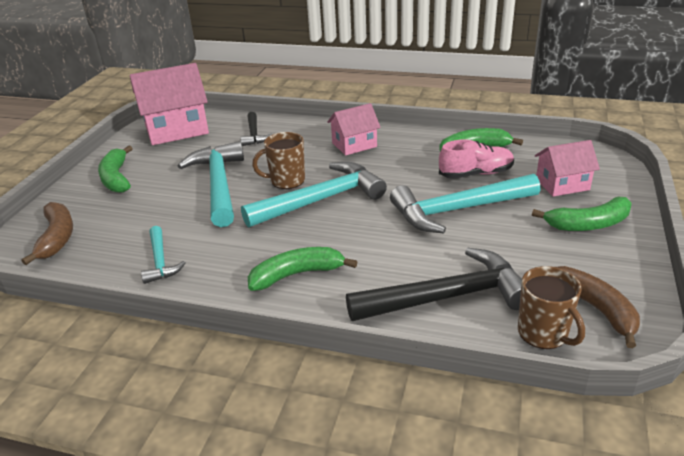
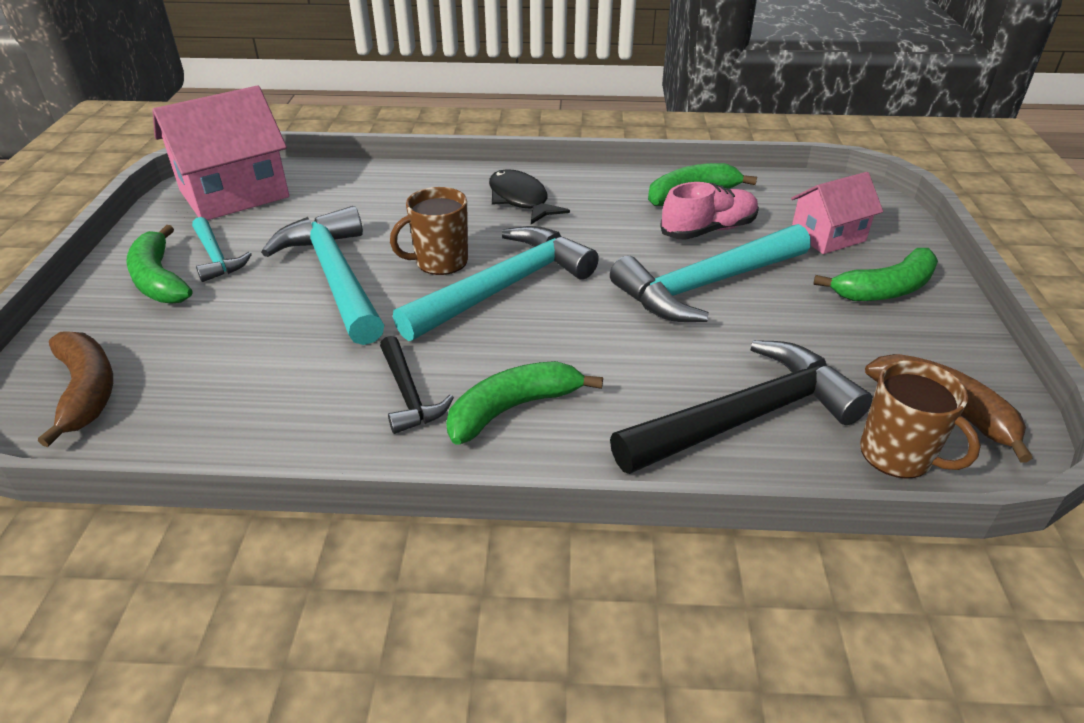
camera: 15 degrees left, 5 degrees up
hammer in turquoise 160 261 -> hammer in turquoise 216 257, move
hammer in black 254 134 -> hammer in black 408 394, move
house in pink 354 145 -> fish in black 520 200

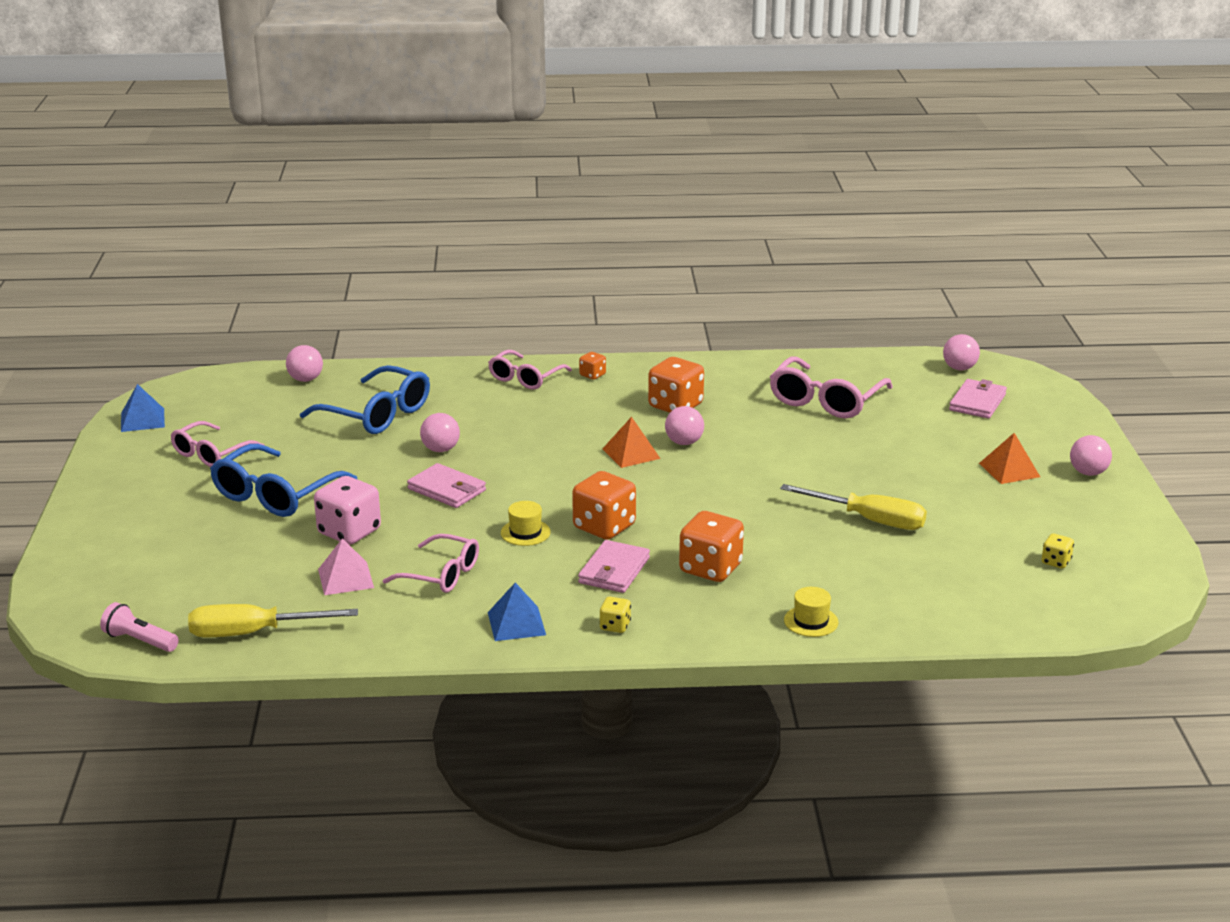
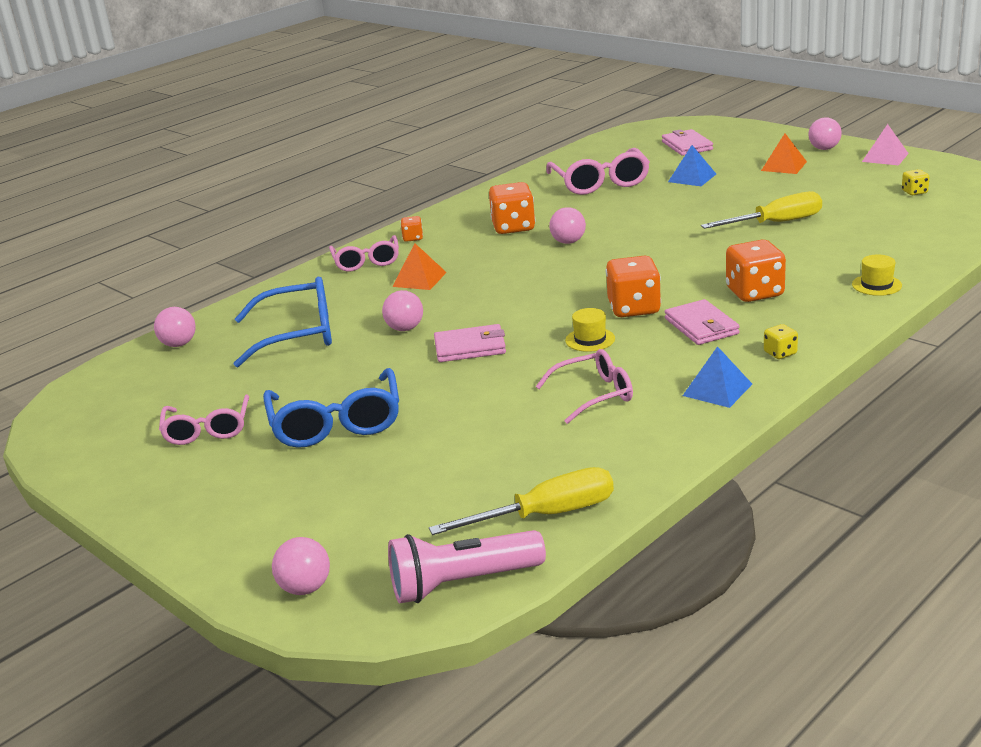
camera: 40 degrees left, 0 degrees up
dice in pink 349 532 -> none
pyramid in blue 142 420 -> pyramid in blue 692 178, move
pyramid in pink 346 578 -> pyramid in pink 885 157, move
pyramid in orange 631 453 -> pyramid in orange 419 279, move
ball in pink 959 368 -> ball in pink 305 588, move
screwdriver in yellow 253 633 -> screwdriver in yellow 546 515, 150 degrees counterclockwise
flashlight in pink 140 641 -> flashlight in pink 462 583, x1.59

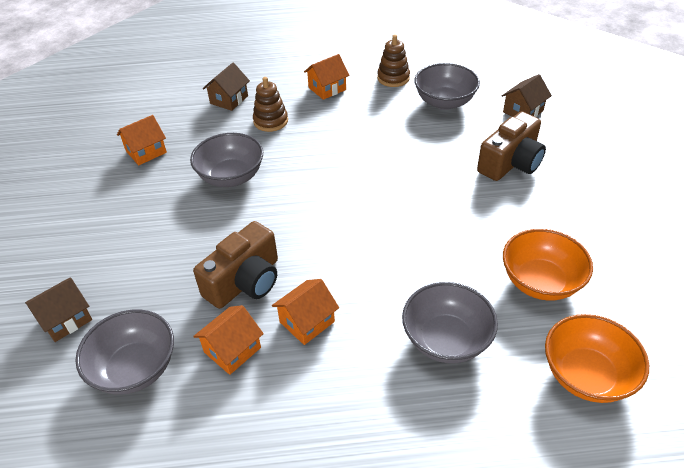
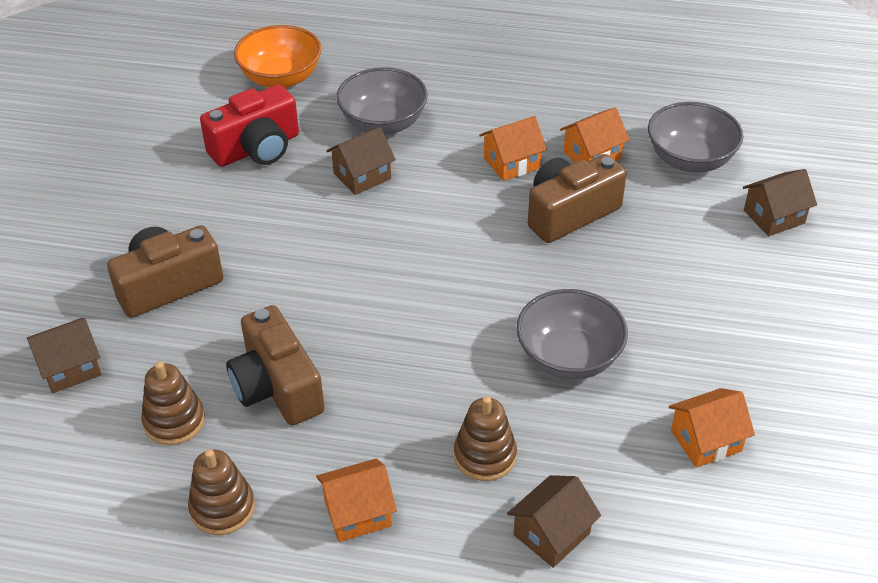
camera: 165 degrees left, 0 degrees up
none -> camera in brown 277 387
none -> house in brown 362 176
bowl in grey 444 102 -> stacking toy in brown 174 421
bowl in orange 540 282 -> camera in red 256 148

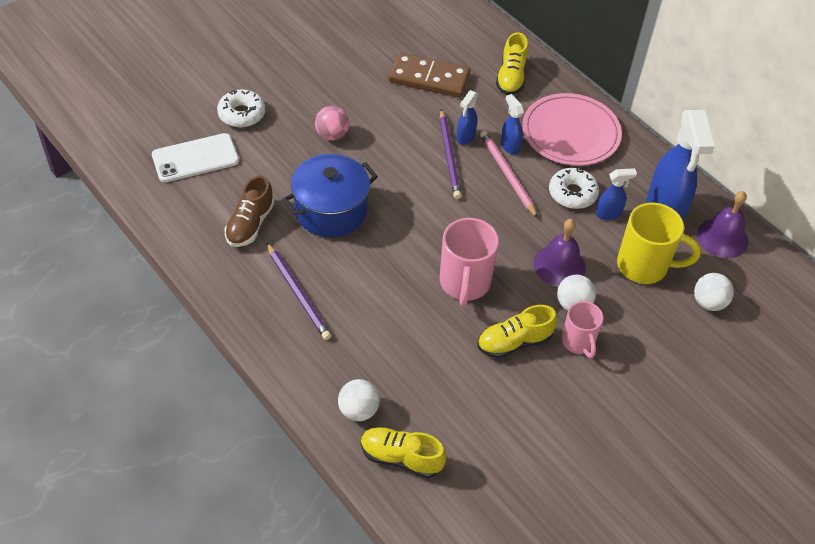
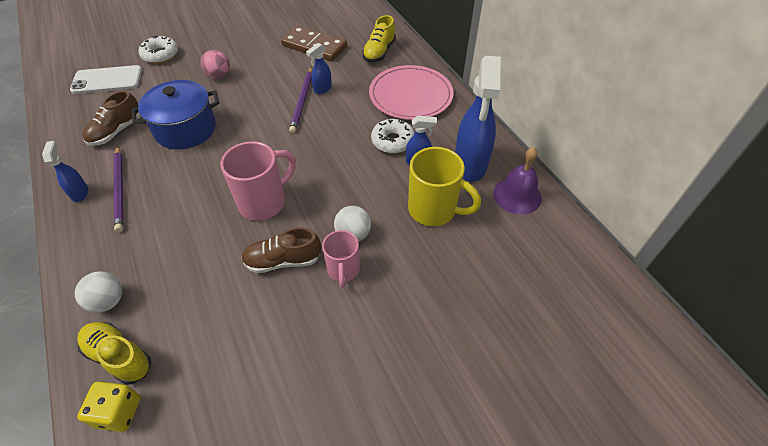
camera: 15 degrees right, 0 degrees up
pencil in pink 507 174 -> none
bell in purple 559 265 -> none
ball in white 708 302 -> none
none -> dice in yellow 119 412
spray bottle in blue 509 146 -> spray bottle in blue 80 193, move
shoe in yellow 514 342 -> shoe in brown 283 260
mug in pink 464 284 -> mug in pink 264 202, 150 degrees counterclockwise

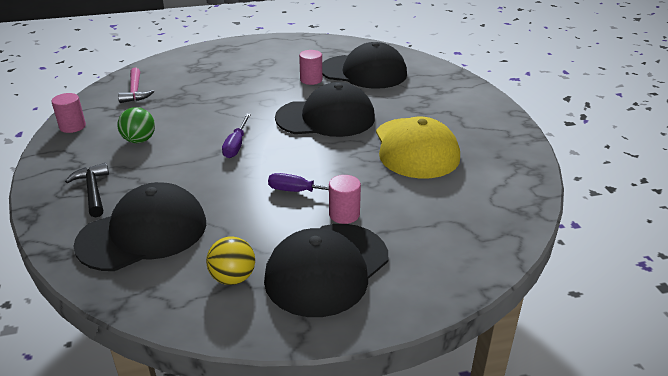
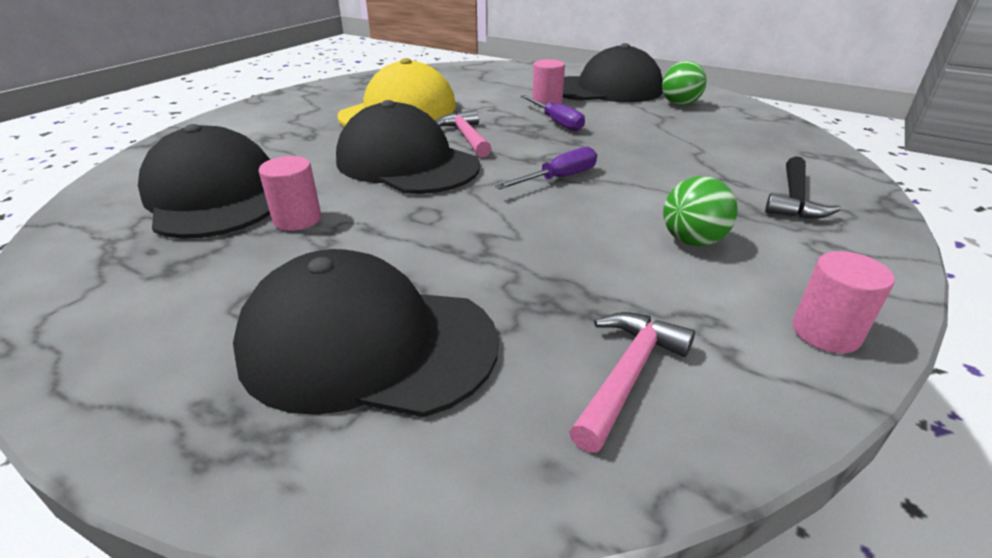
camera: 135 degrees left, 0 degrees up
none -> hammer in pink 466 137
cap in black 143 233 -> cap in black 367 344, move
ball in yellow 233 278 -> ball in green 679 104

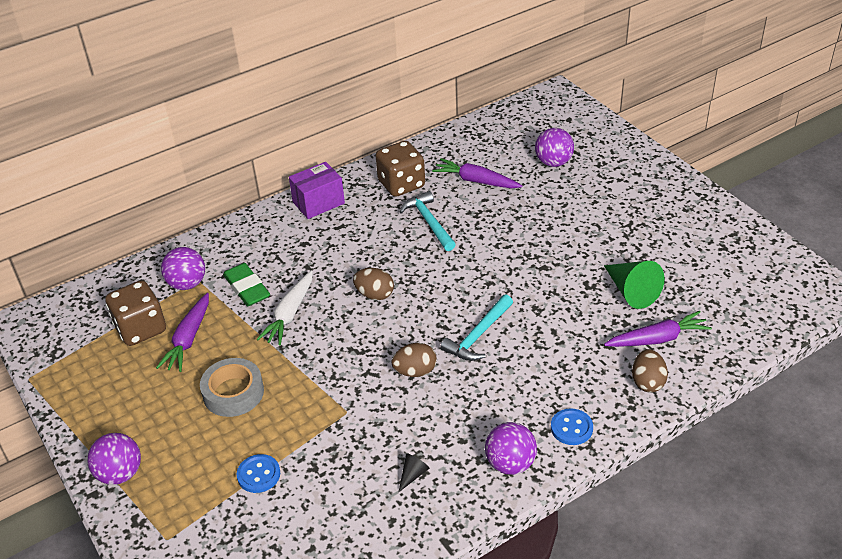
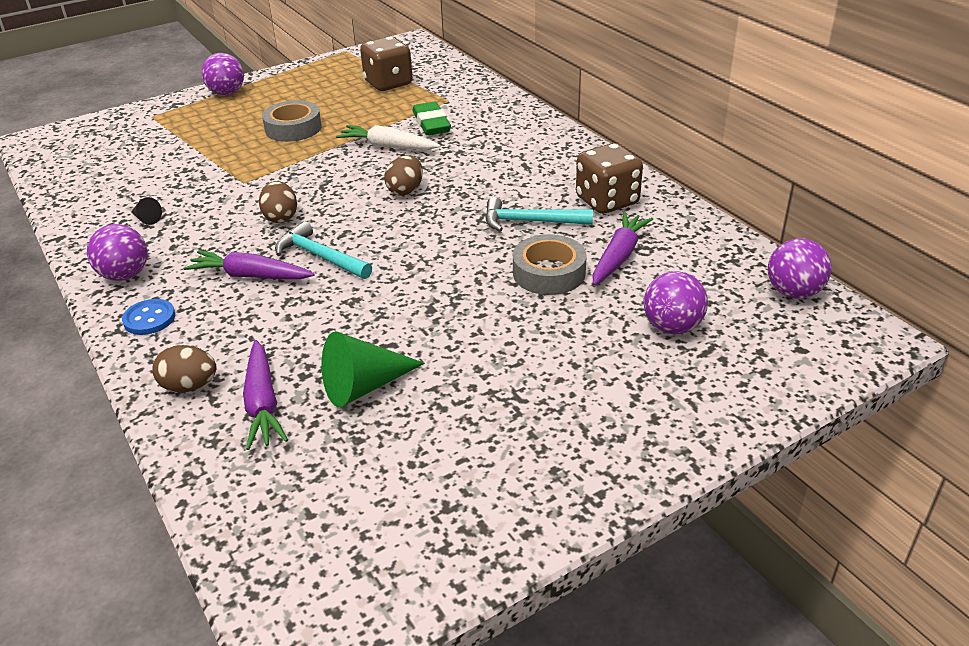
camera: 90 degrees right, 5 degrees down
button in blue 258 474 -> none
box in purple 318 203 -> none
none -> tape in grey 549 273
carrot in purple 188 339 -> carrot in purple 251 276, move
ball in purple 187 284 -> ball in purple 793 292, move
eraser in green 247 288 -> eraser in green 431 123, 75 degrees counterclockwise
hammer in turquoise 429 222 -> hammer in turquoise 530 221, 150 degrees counterclockwise

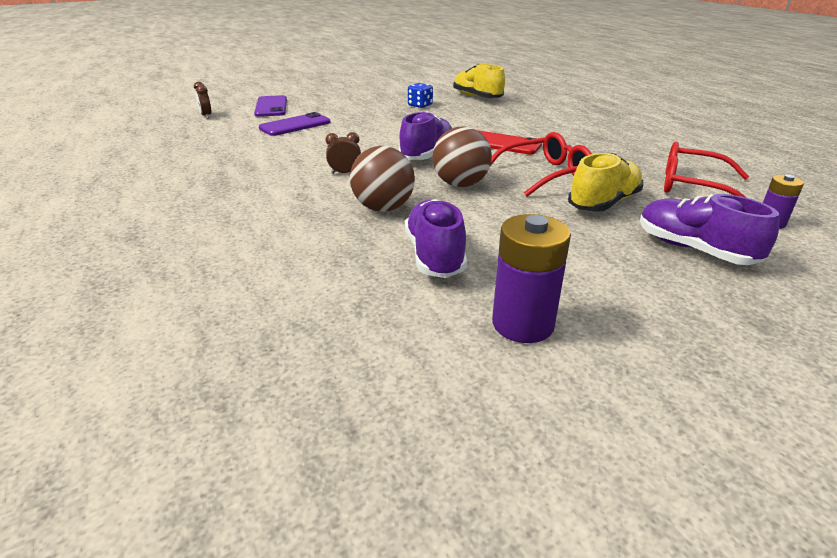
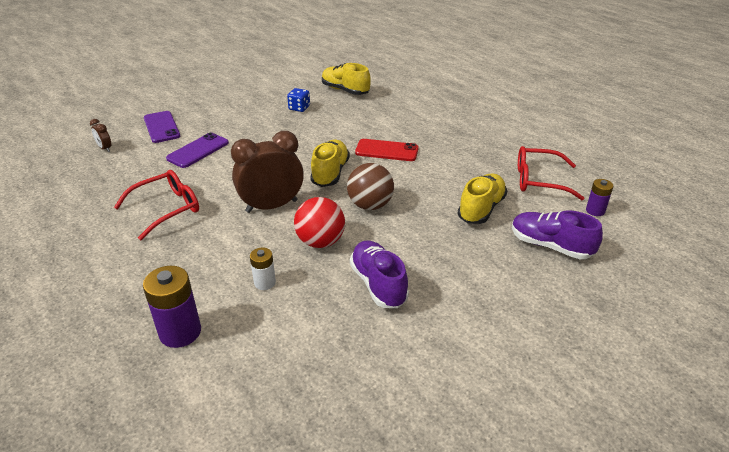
camera: 15 degrees left, 5 degrees up
none -> battery in white 265 283
glasses in red 545 174 -> glasses in red 166 209, move
battery in purple 522 324 -> battery in purple 180 332, move
ball in brown 383 208 -> ball in red 320 242
shoe in purple 427 154 -> shoe in yellow 330 173
clock in brown 345 173 -> clock in brown 271 206, x2.33

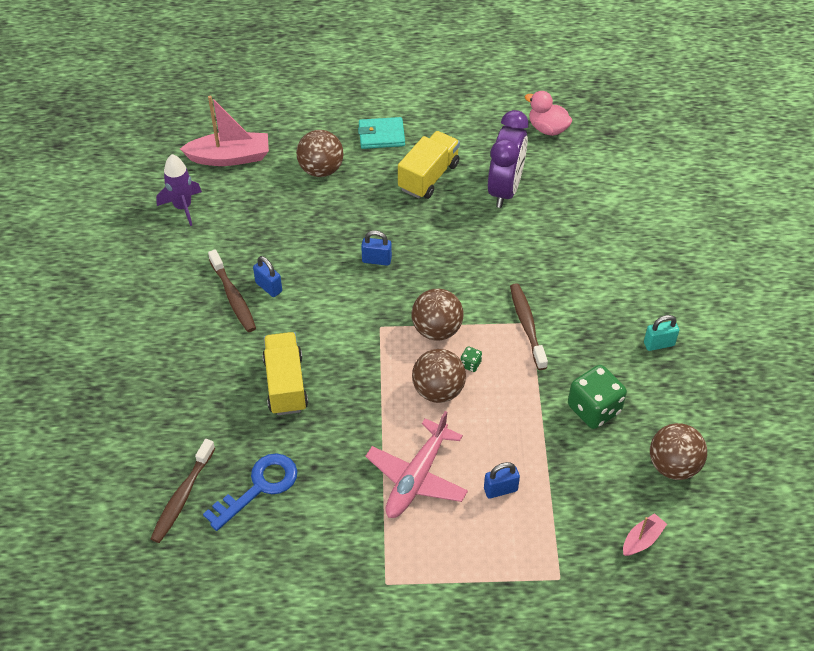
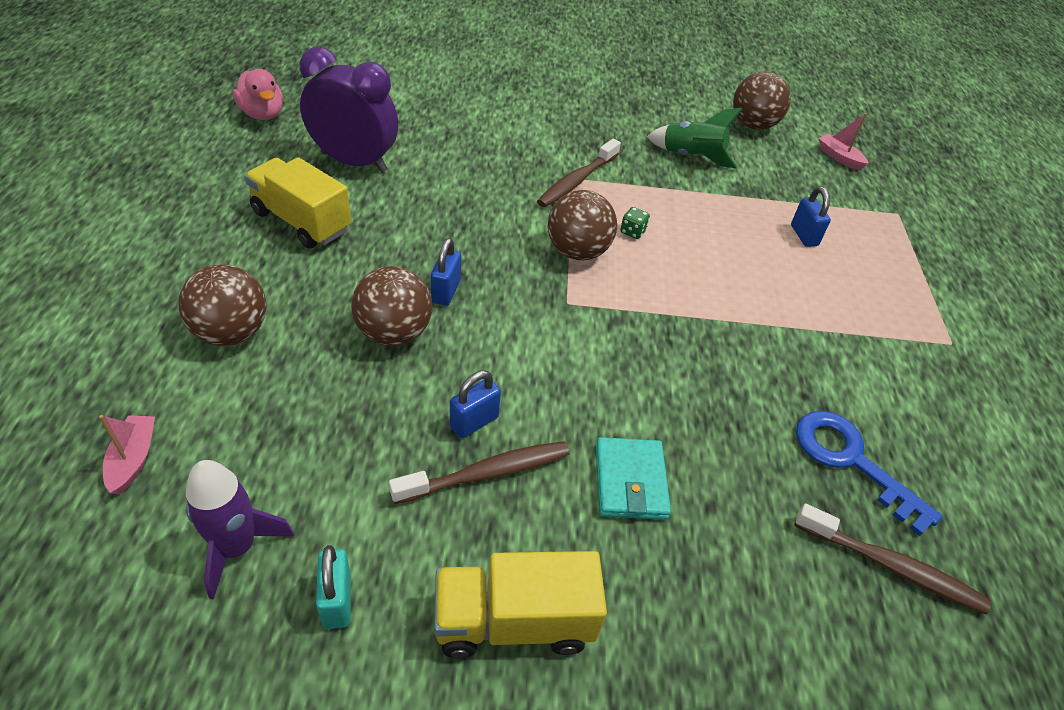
camera: 90 degrees left, 5 degrees down
plane in pink 417 477 -> none
truck in yellow 285 384 -> truck in yellow 514 621, move
wallet in turquoise 381 135 -> wallet in turquoise 630 481, move
ball in brown 438 390 -> ball in brown 394 333, move
padlock in turquoise 659 344 -> padlock in turquoise 337 601, move
dice in green 594 409 -> rocket in green 691 157
toothbrush in brown 527 325 -> toothbrush in brown 576 181, 45 degrees counterclockwise
duck in pink 547 128 -> duck in pink 262 114, 75 degrees counterclockwise
boat in pink 230 157 -> boat in pink 133 459, x0.52

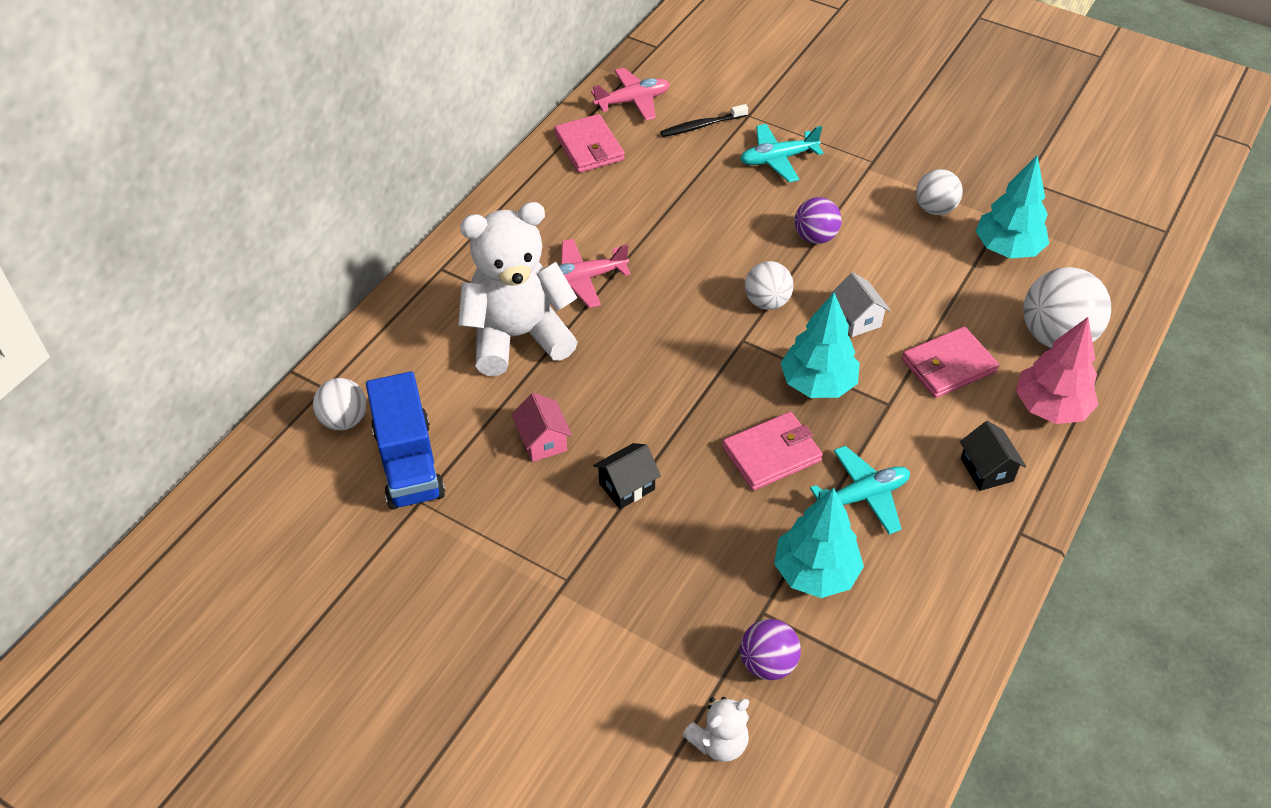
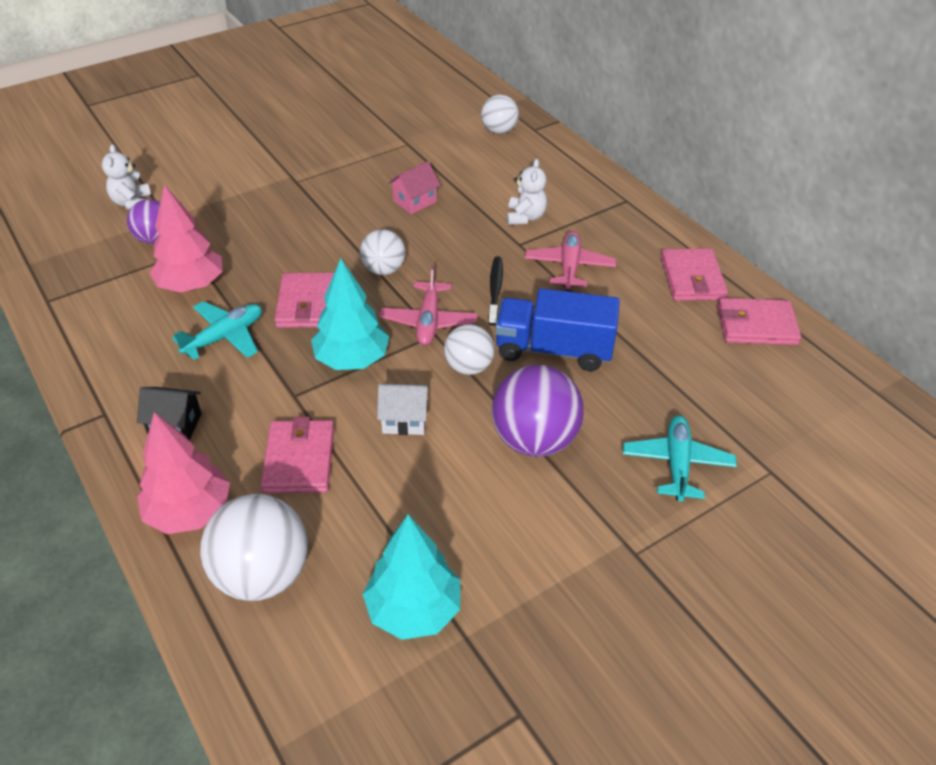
camera: 115 degrees right, 5 degrees down
house in black 627 486 -> none
none -> wallet in pink 692 278
truck in blue 408 462 -> truck in blue 553 349, move
plane in pink 633 101 -> plane in pink 428 321, move
toothbrush in black 702 126 -> toothbrush in black 495 290, move
ball in white 935 209 -> ball in white 383 270, move
tree in turquoise 815 572 -> tree in pink 191 285
house in pink 543 441 -> house in pink 414 201, 45 degrees counterclockwise
plane in turquoise 863 496 -> plane in turquoise 225 337, 135 degrees counterclockwise
teddy bear in white 518 336 -> teddy bear in white 525 217, x0.45
ball in purple 815 237 -> ball in purple 534 440, x1.66

